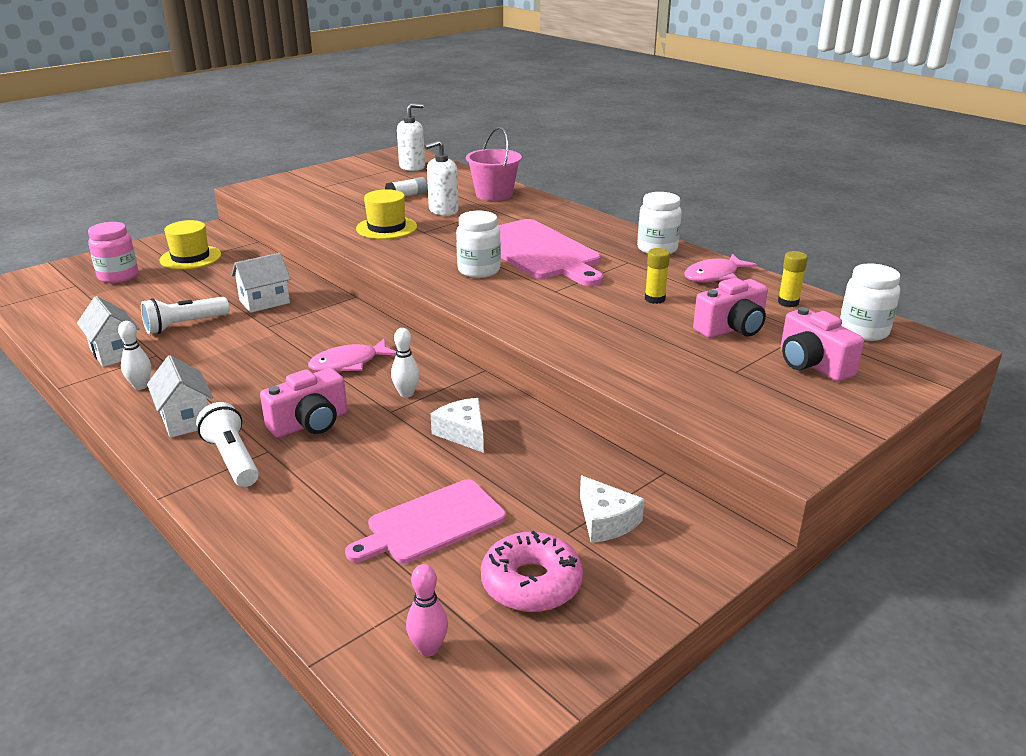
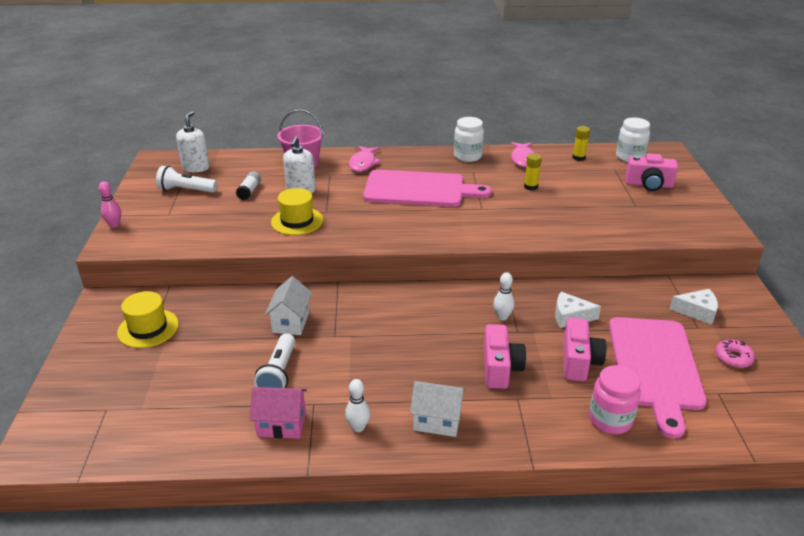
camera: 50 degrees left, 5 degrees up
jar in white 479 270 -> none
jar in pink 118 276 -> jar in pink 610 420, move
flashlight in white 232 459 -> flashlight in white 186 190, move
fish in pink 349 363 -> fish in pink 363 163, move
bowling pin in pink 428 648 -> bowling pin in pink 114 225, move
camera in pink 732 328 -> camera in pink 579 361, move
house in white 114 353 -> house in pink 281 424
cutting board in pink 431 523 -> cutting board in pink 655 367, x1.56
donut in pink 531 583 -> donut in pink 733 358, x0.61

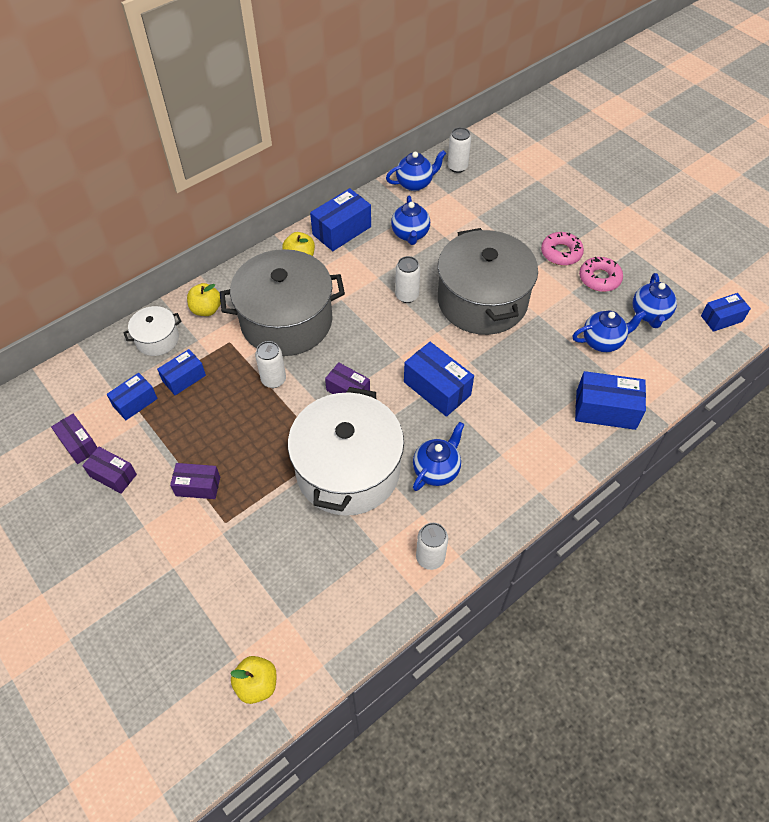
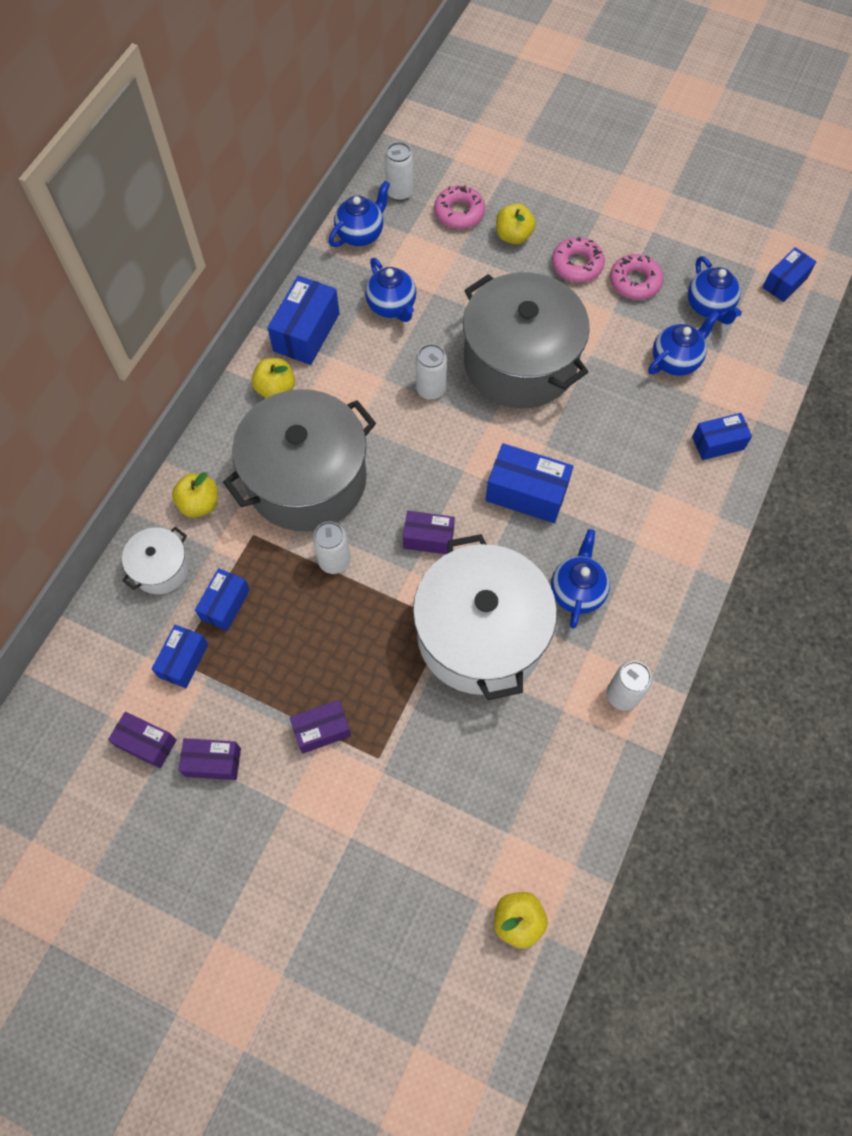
camera: 25 degrees left, 10 degrees up
none -> donut in pink 459 213
none -> apple in yellow 513 236
box in blue 605 410 -> box in blue 717 443, x0.64

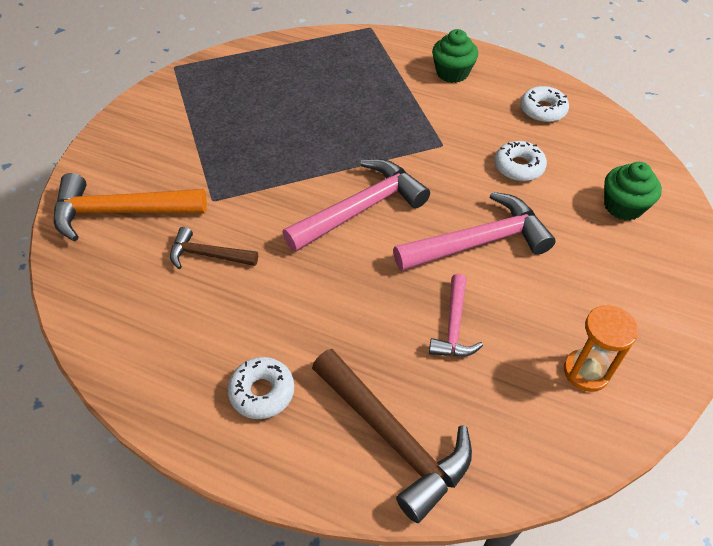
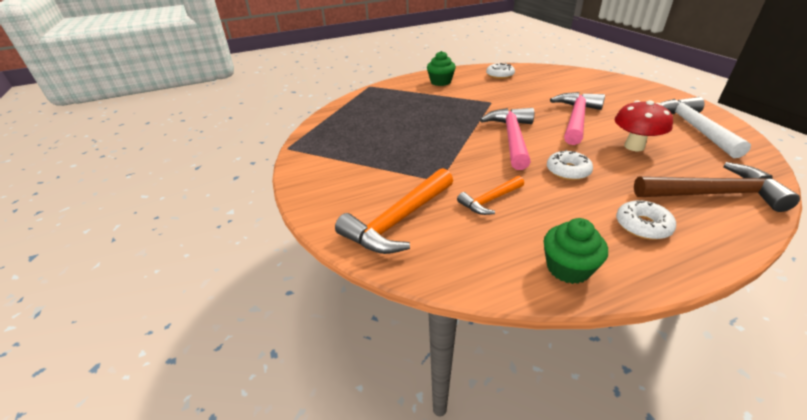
camera: 45 degrees left, 15 degrees down
donut in white 518 167 -> donut in white 568 171, move
cupcake in green 623 206 -> cupcake in green 568 268, move
hammer in pink 454 326 -> mushroom in red 634 146
hourglass in orange 586 371 -> hammer in white 693 128
hammer in brown 208 255 -> hammer in orange 490 200

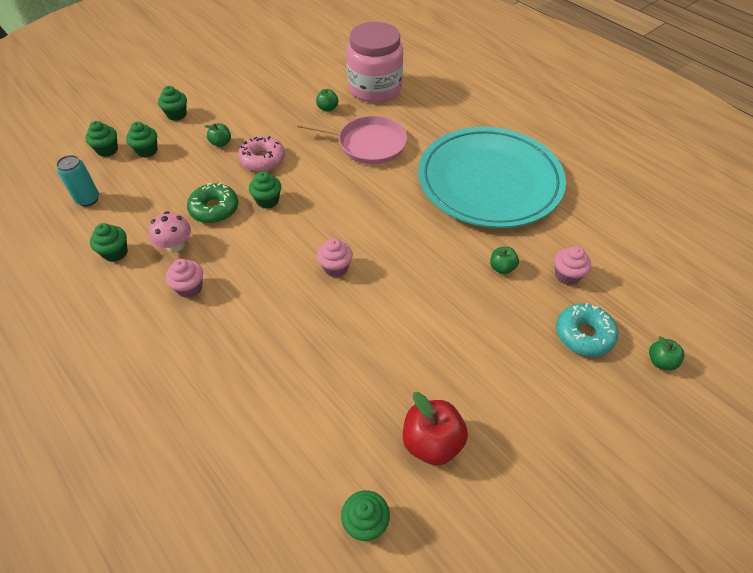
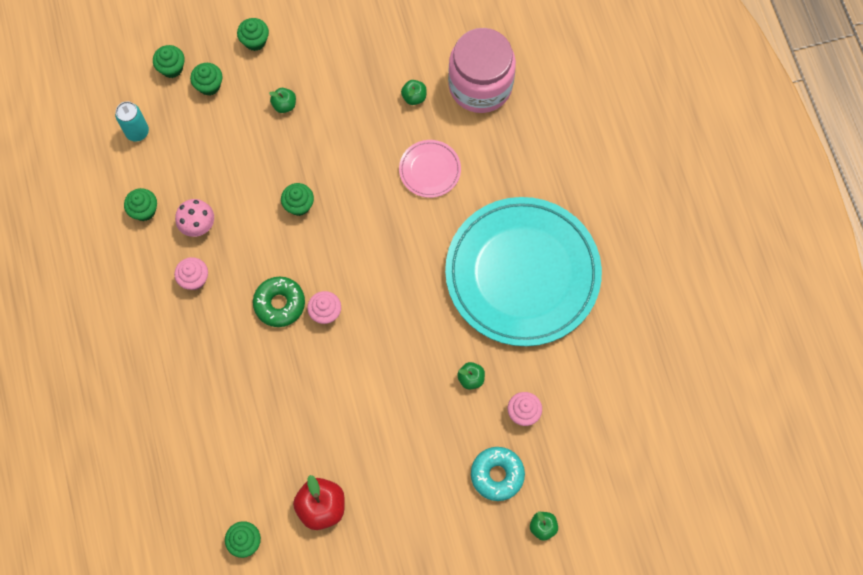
camera: 25 degrees right, 20 degrees up
donut in pink 262 159 -> none
donut in green 214 209 -> donut in green 279 304, move
pan in pink 368 144 -> plate in pink 430 170

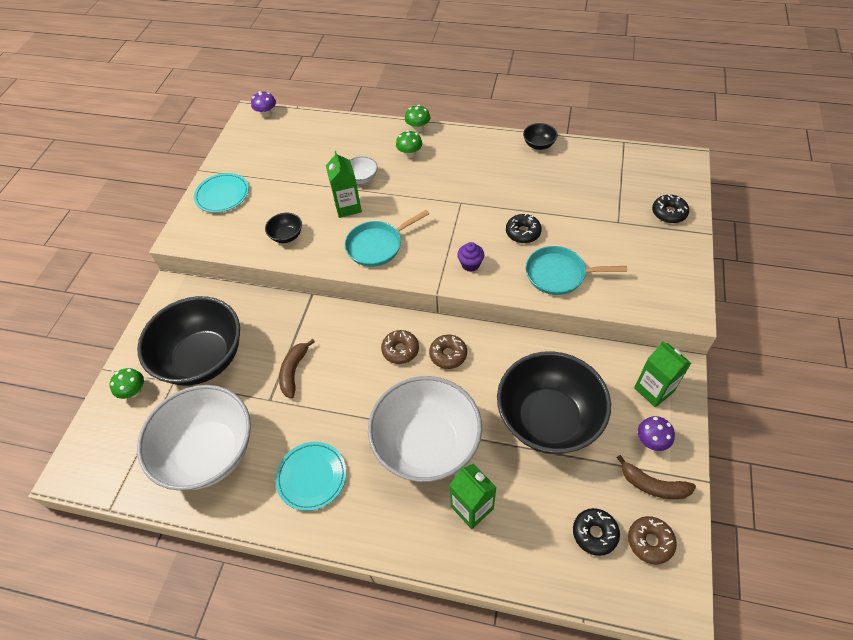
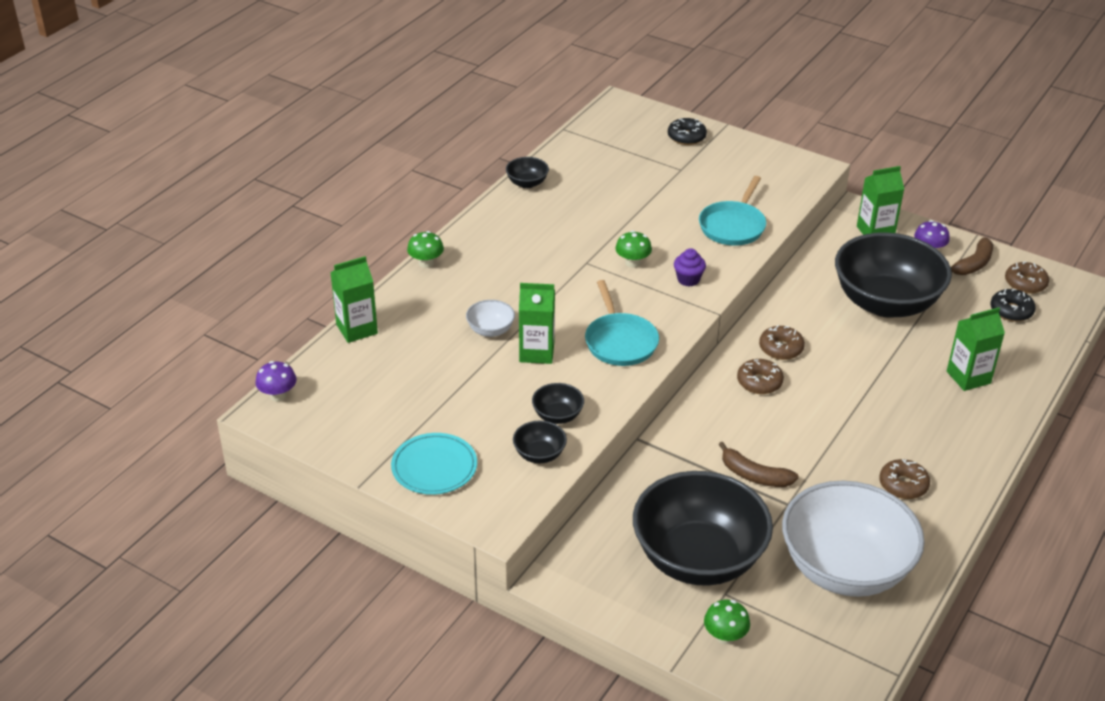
camera: 75 degrees left, 15 degrees down
bowl in white 427 444 -> none
donut in black 523 232 -> none
none -> carton in green 357 329
none -> bowl in black 539 454
mushroom in green 410 154 -> mushroom in green 632 262, move
plate in turquoise 312 477 -> donut in brown 903 485

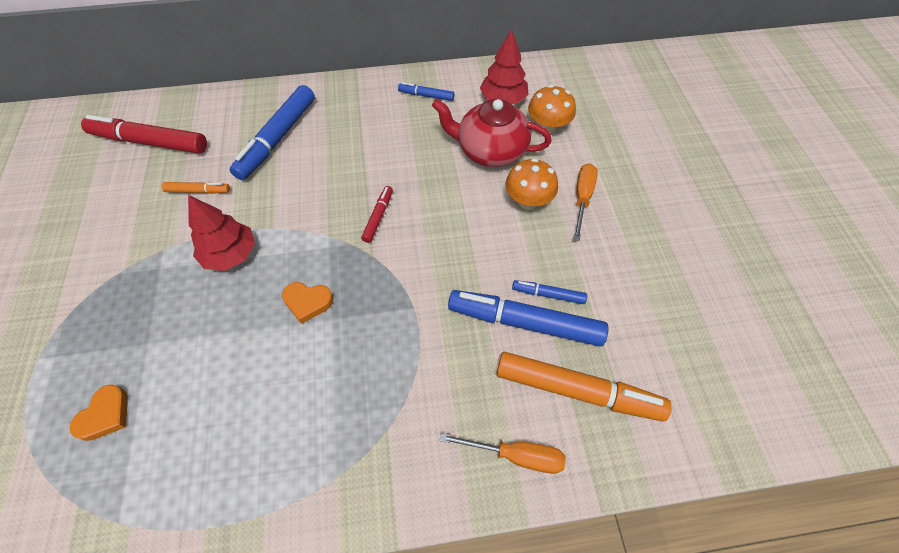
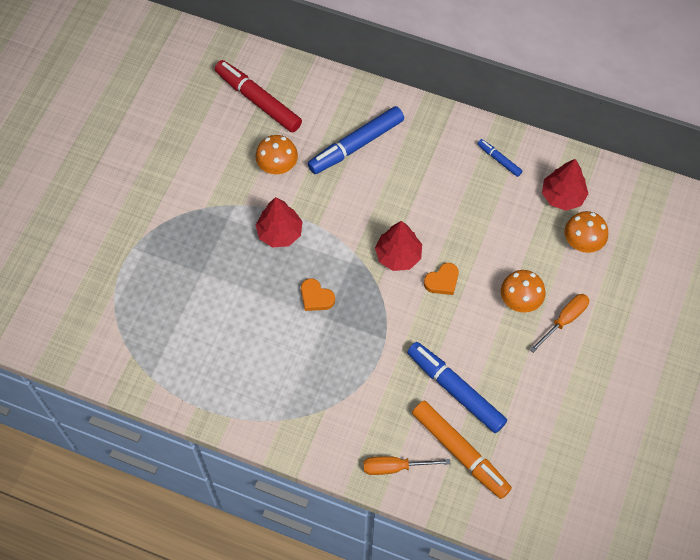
camera: 30 degrees right, 5 degrees up
teapot in red 490 151 -> none
marker in blue 548 294 -> none
heart in orange 105 415 -> heart in orange 442 281, move
marker in orange 198 191 -> mushroom in orange 277 166
marker in red 378 217 -> tree in red 398 255
screwdriver in orange 516 455 -> screwdriver in orange 395 467, 135 degrees clockwise

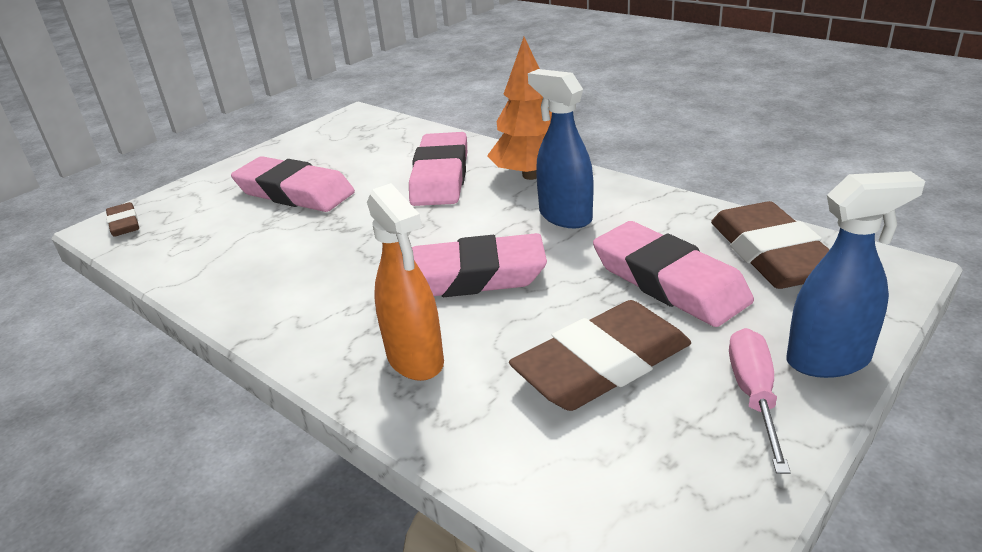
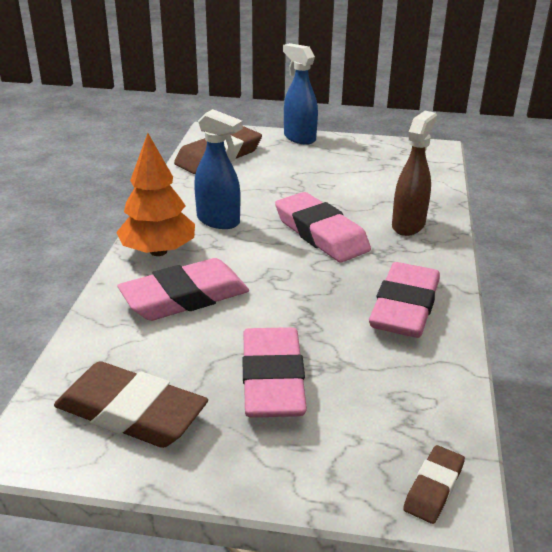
camera: 125 degrees left, 0 degrees up
screwdriver in pink 754 395 -> none
eraser in brown 602 365 -> eraser in brown 131 412, move
eraser in pink 669 281 -> eraser in pink 405 307, move
spray bottle in orange 415 360 -> spray bottle in brown 408 225
spray bottle in blue 565 216 -> spray bottle in blue 218 221, 75 degrees counterclockwise

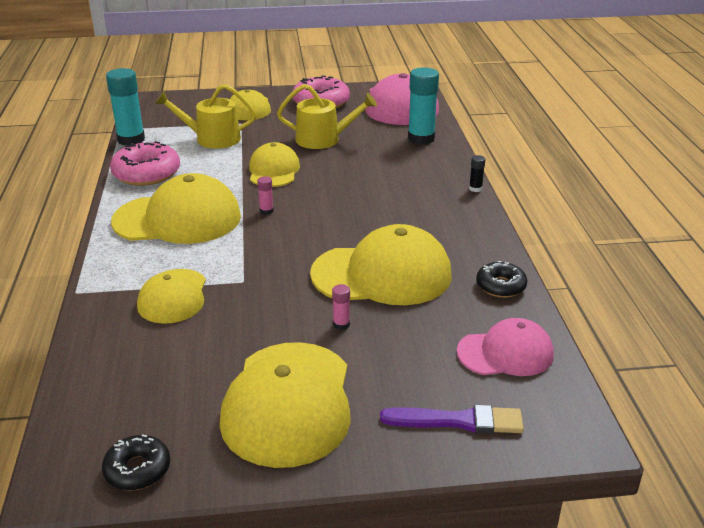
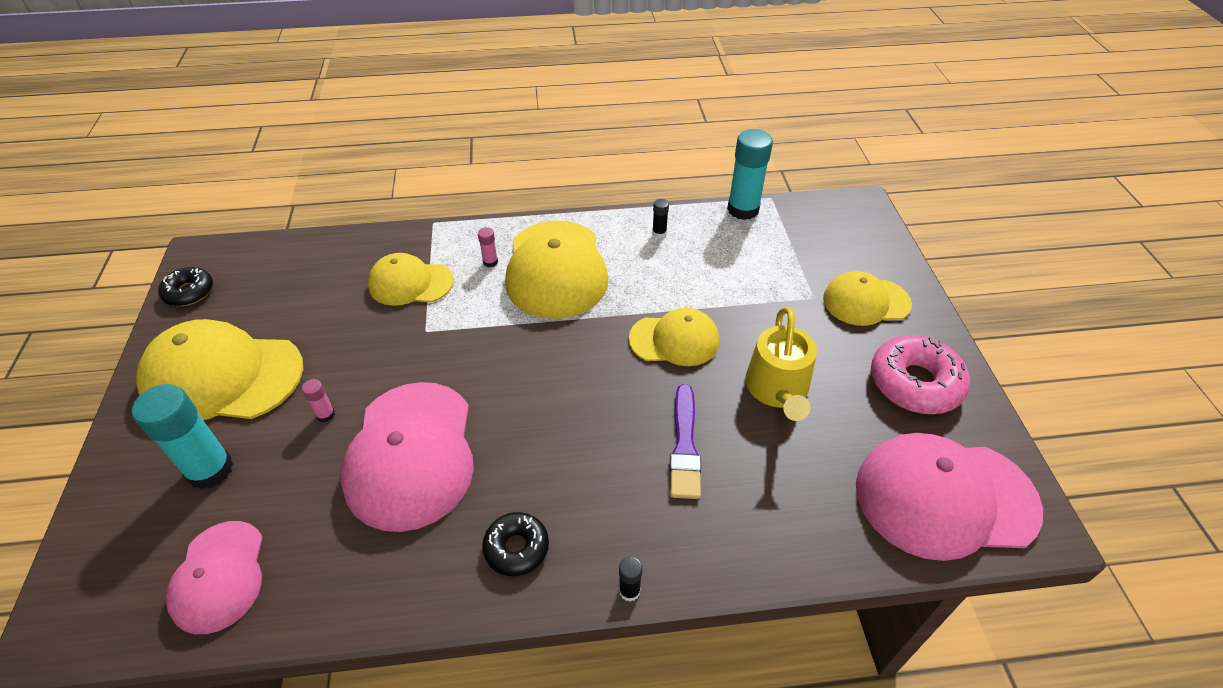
camera: 90 degrees right, 15 degrees up
watering can in yellow 212 139 -> none
glue stick in pink 266 211 -> glue stick in pink 490 262, move
brush in purple 458 421 -> brush in purple 684 446, move
glue stick in turquoise 421 139 -> glue stick in turquoise 210 470, move
donut in black 500 286 -> donut in black 516 548, move
donut in pink 146 173 -> glue stick in black 659 233
cap in yellow 382 274 -> cap in pink 411 454

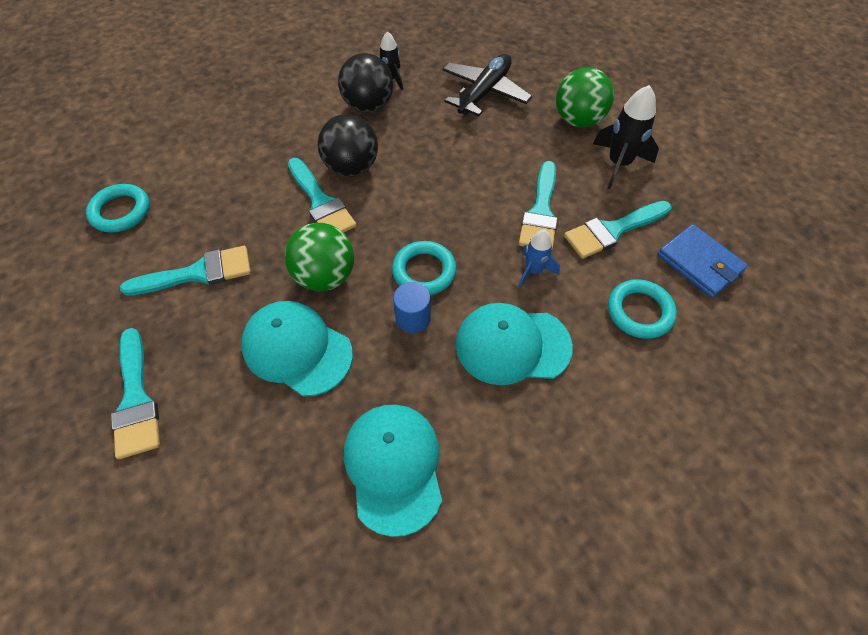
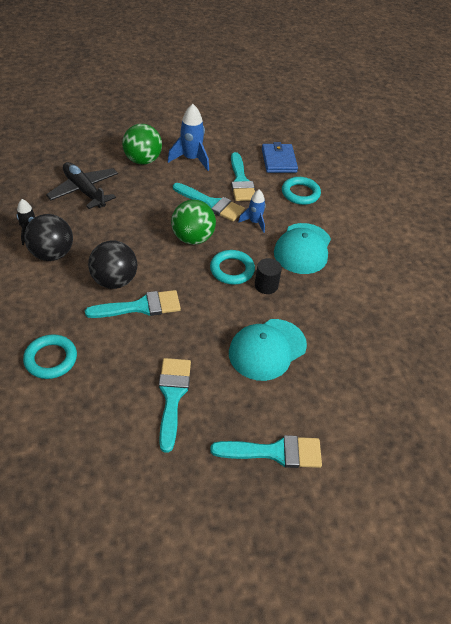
camera: 75 degrees left, 10 degrees down
cap in turquoise 394 467 -> none
ring in turquoise 121 211 -> ring in turquoise 51 359, move
ball in green 325 276 -> ball in green 193 238, move
cylinder in blue 413 318 -> cylinder in black 266 285
rocket in black 618 164 -> rocket in blue 191 159
wallet in blue 699 263 -> wallet in blue 279 160, 75 degrees counterclockwise

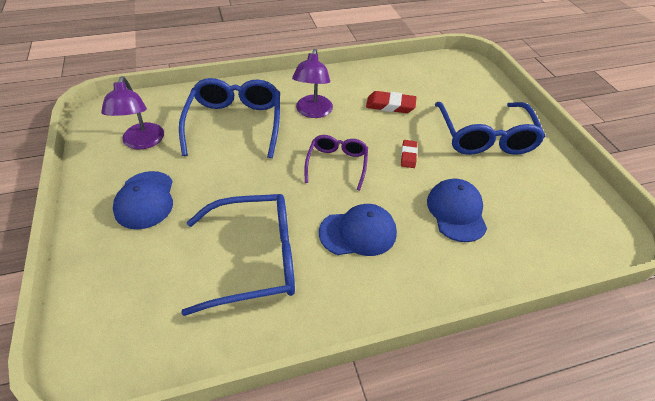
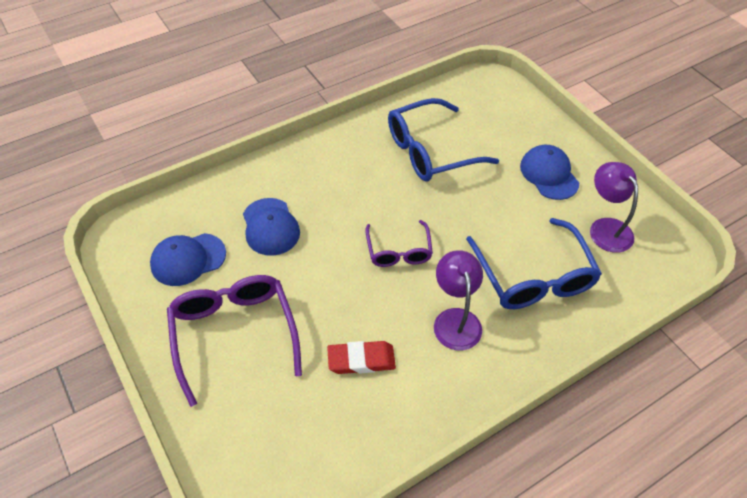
camera: 165 degrees right, 5 degrees up
eraser in red 408 156 -> none
cap in blue 358 232 -> cap in blue 188 259, move
glasses in blue 485 137 -> glasses in purple 234 334

